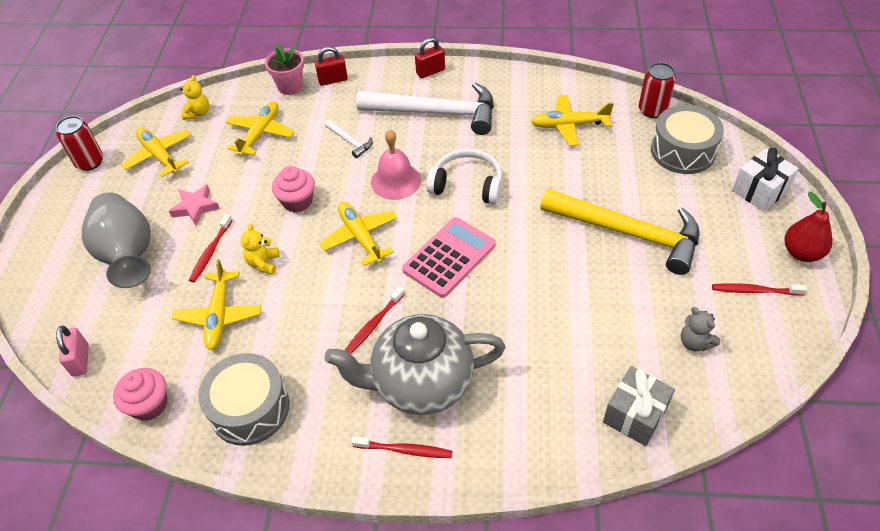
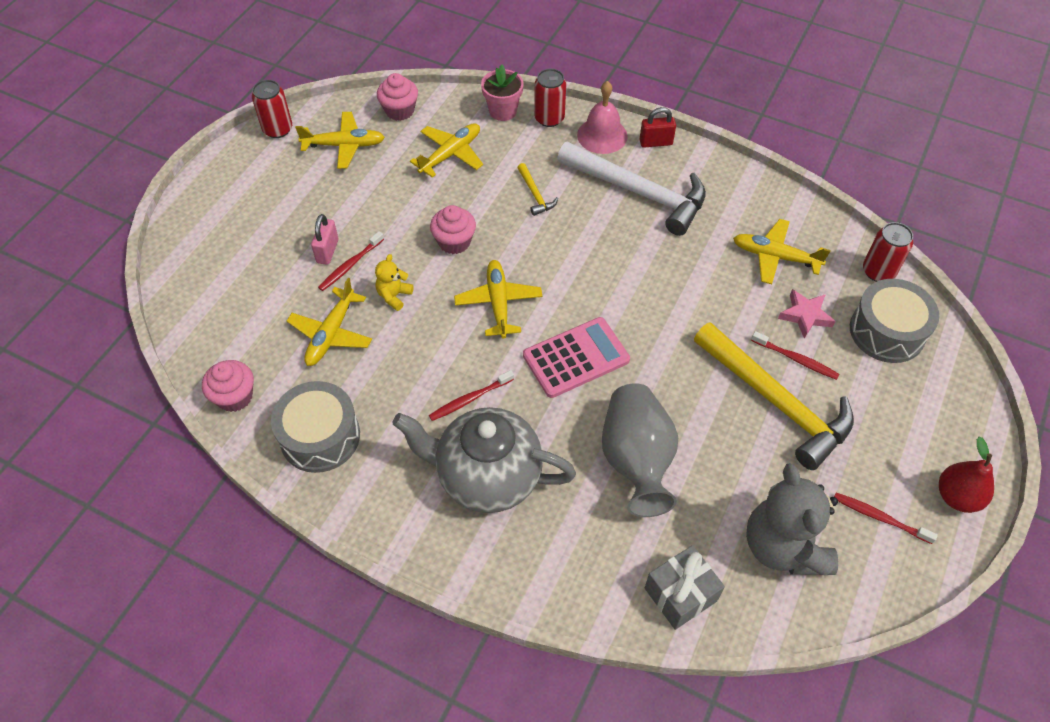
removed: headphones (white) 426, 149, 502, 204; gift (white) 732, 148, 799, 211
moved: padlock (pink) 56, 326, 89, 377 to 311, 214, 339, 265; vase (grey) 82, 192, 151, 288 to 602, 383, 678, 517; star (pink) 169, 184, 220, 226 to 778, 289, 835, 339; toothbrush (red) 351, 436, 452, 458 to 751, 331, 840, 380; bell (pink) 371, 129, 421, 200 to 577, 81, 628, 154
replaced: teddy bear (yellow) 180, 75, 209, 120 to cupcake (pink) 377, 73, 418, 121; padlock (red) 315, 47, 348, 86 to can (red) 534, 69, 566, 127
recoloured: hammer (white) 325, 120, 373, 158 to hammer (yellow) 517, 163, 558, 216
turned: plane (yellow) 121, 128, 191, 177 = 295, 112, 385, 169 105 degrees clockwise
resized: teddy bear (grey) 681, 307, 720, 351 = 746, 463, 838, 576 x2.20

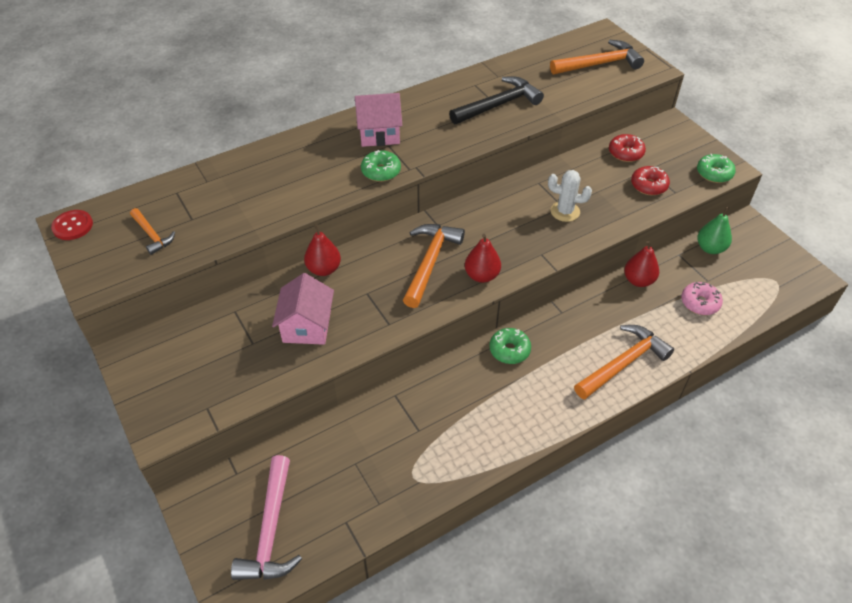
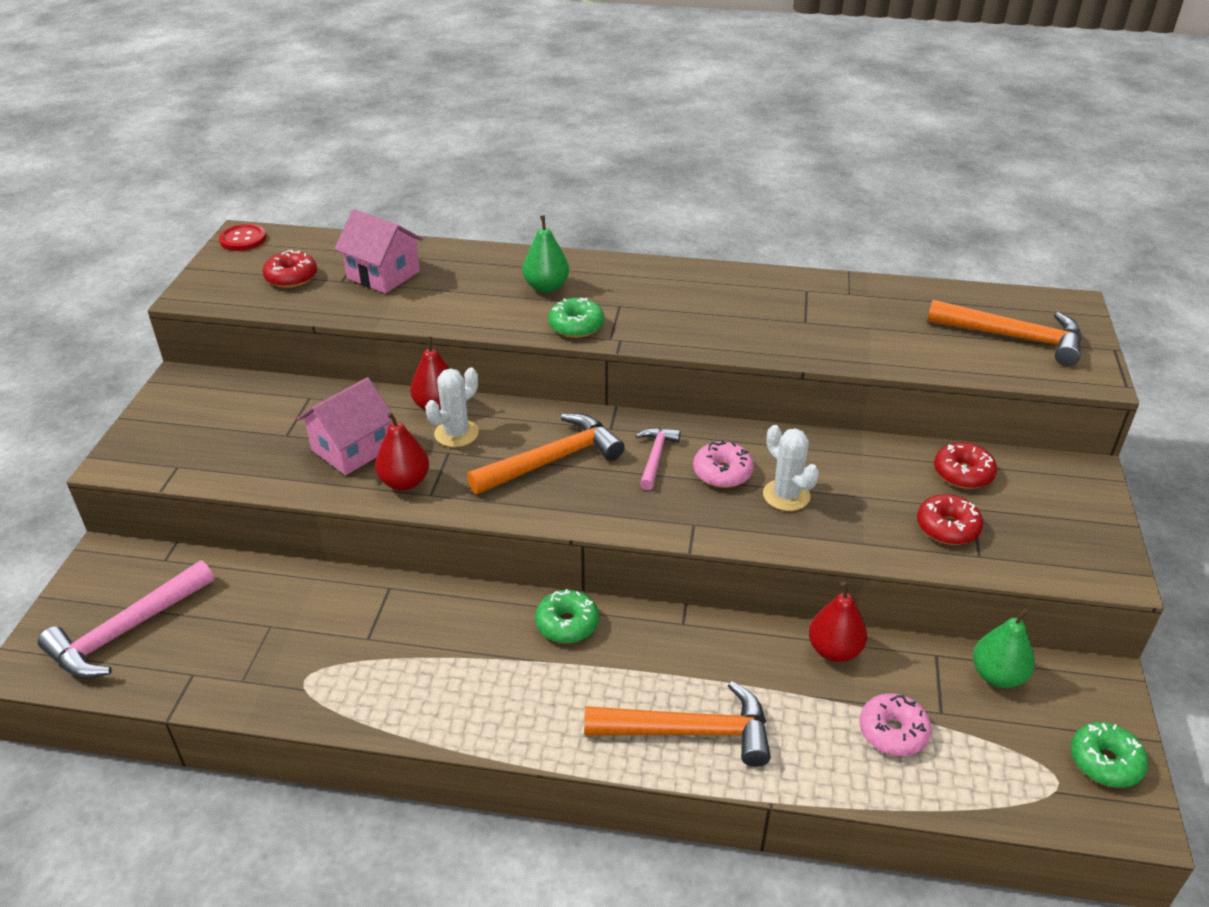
removed: hammer (black) 449, 76, 544, 125
added: cactus (white) 425, 367, 479, 447; pear (green) 522, 215, 569, 293; hammer (pink) 636, 428, 681, 490; donut (pink) 693, 440, 754, 488
moved: house (pink) 355, 93, 402, 147 to 334, 209, 423, 293; pear (red) 465, 234, 501, 283 to 375, 412, 429, 490; donut (green) 697, 154, 736, 183 to 1071, 722, 1148, 788
replaced: hammer (orange) 130, 208, 175, 255 to donut (red) 263, 250, 317, 288

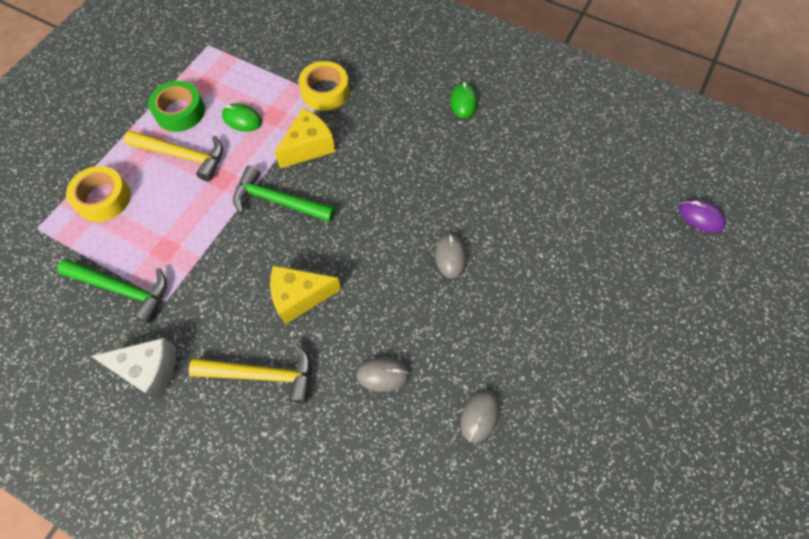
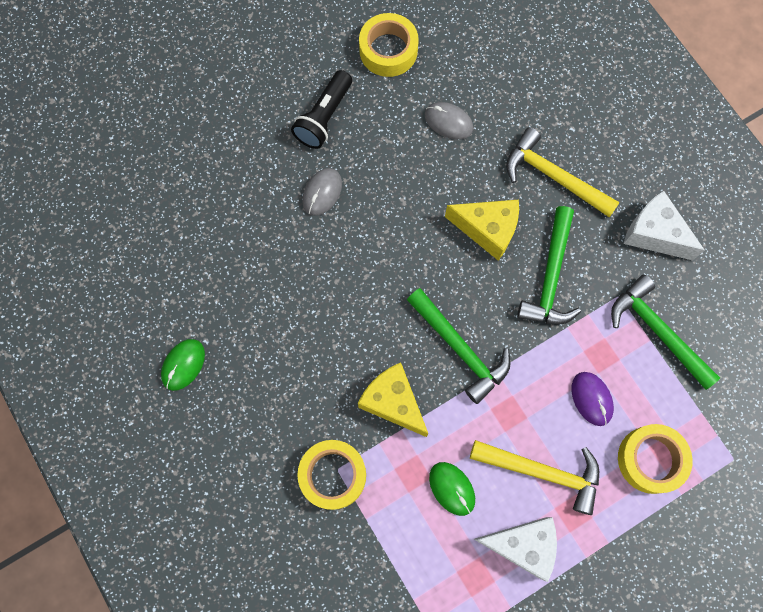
added: flashlight (black) 291, 70, 352, 149; hammer (green) 517, 206, 581, 324
moved: mouse (purple) 679, 199, 726, 233 to 572, 372, 614, 426
replaced: tape (green) 148, 81, 205, 132 to cheese (white) 474, 517, 557, 582; mouse (grey) 460, 390, 500, 443 to tape (yellow) 359, 13, 419, 77
turned: hammer (yellow) 124, 131, 223, 182 = 470, 440, 599, 515 150 degrees clockwise; cheese (yellow) 274, 108, 336, 168 = 358, 363, 428, 437 60 degrees clockwise

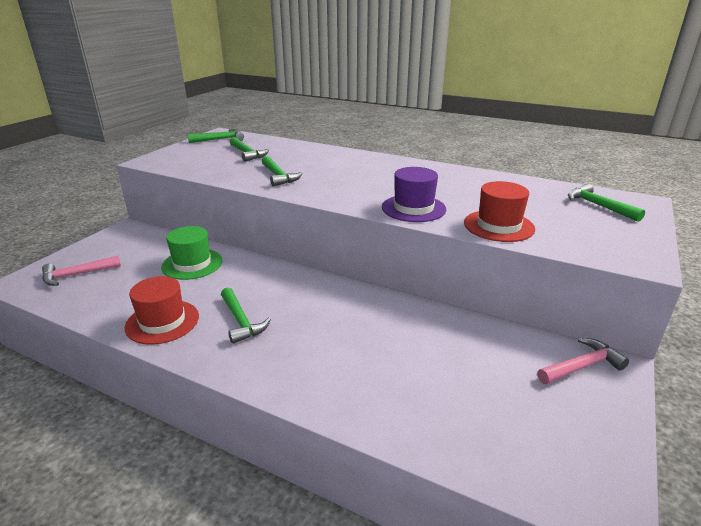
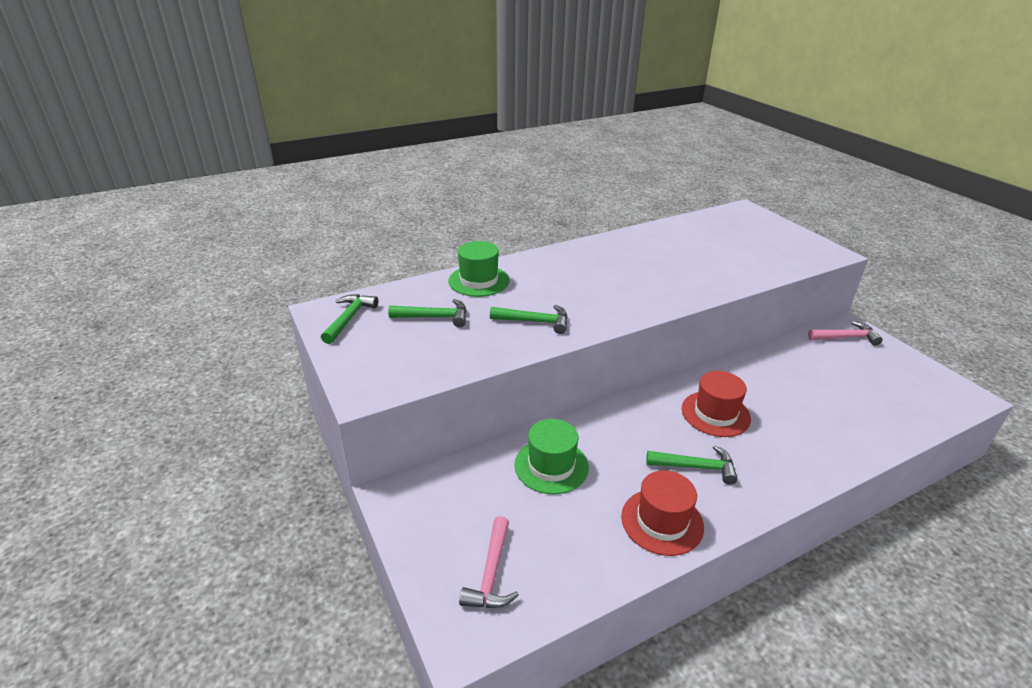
removed: hat (purple) 382, 167, 446, 222; hammer (green) 568, 184, 645, 222
added: hat (green) 448, 241, 509, 297
moved: hat (red) 464, 181, 535, 242 to 682, 371, 751, 437
turned: hammer (pink) 537, 338, 629, 384 = 808, 321, 883, 346 75 degrees clockwise

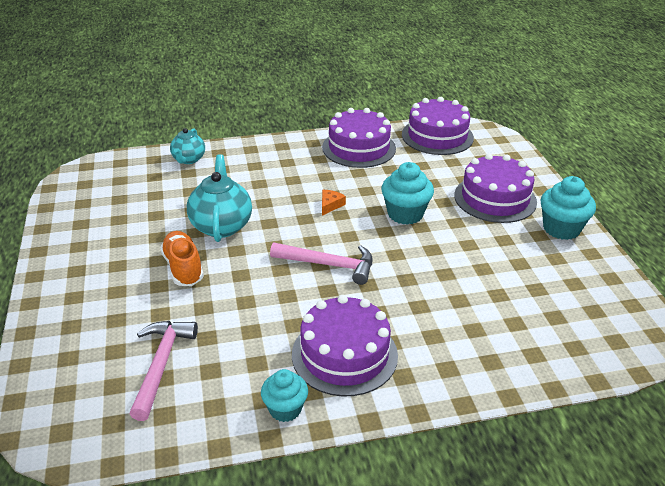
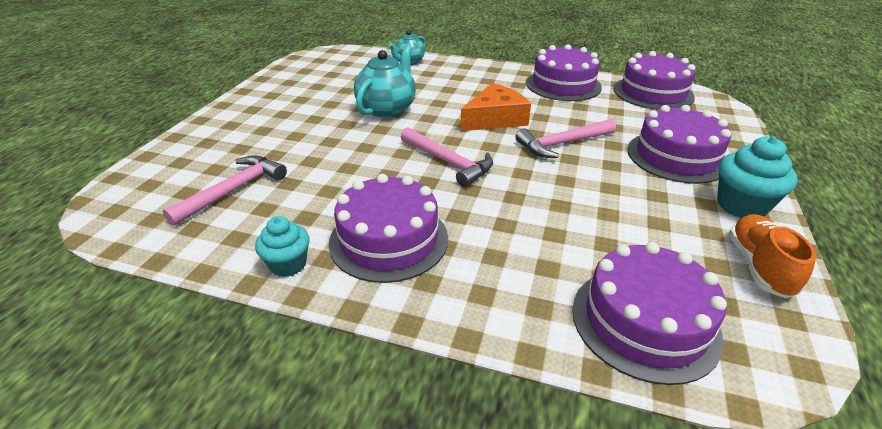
added: cake (purple) 572, 242, 727, 385
moved: shoe (orange) 160, 231, 204, 286 to 728, 214, 816, 298
replaced: cupcake (turquoise) 381, 162, 434, 225 to hammer (pink) 515, 119, 616, 158
resized: cheese (orange) 322, 190, 346, 216 = 460, 83, 531, 131 x2.21

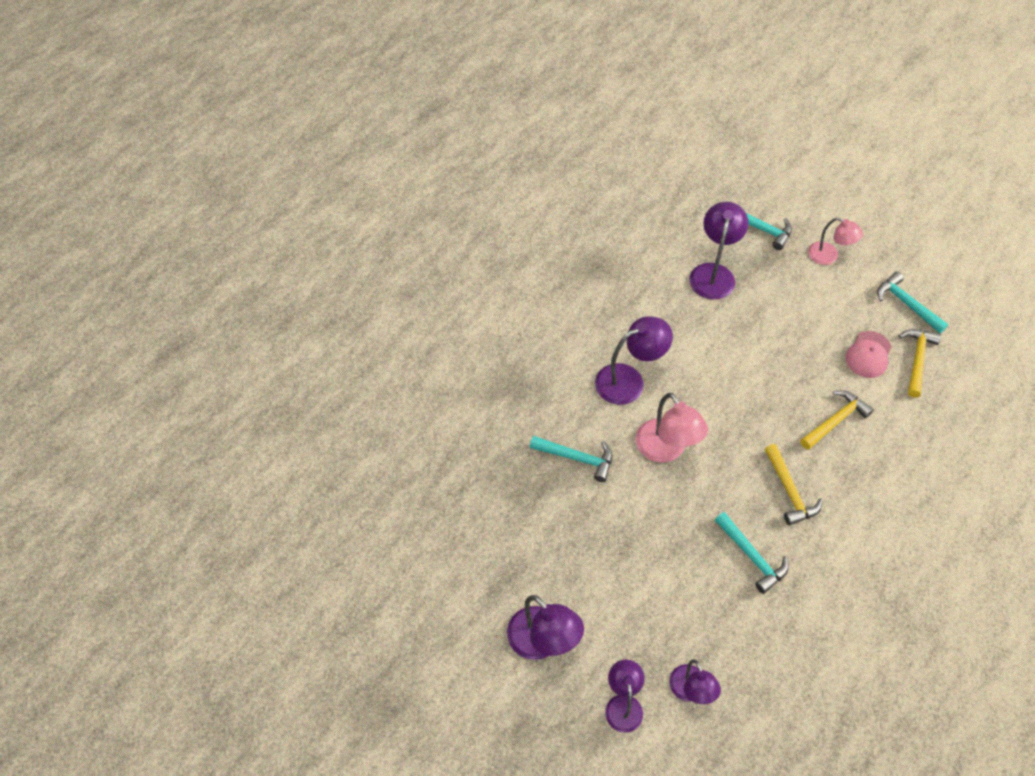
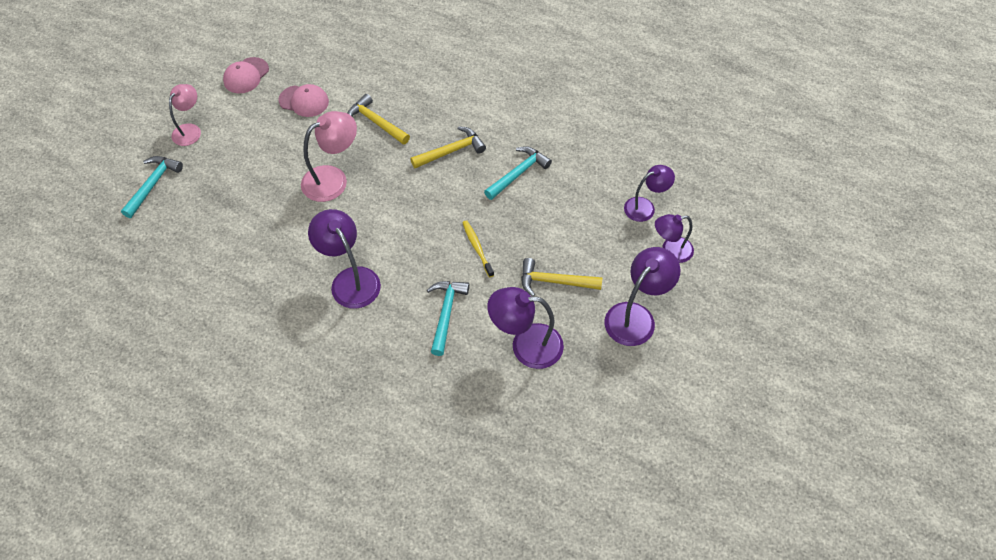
added: toothbrush (yellow) 462, 220, 494, 277
moved: lamp (pink) 635, 393, 708, 463 to 301, 111, 357, 202; lamp (purple) 689, 202, 749, 300 to 487, 287, 564, 369; hammer (yellow) 899, 329, 941, 398 to 521, 258, 602, 297
replaced: hammer (turquoise) 877, 272, 948, 333 to cap (pink) 223, 57, 269, 94

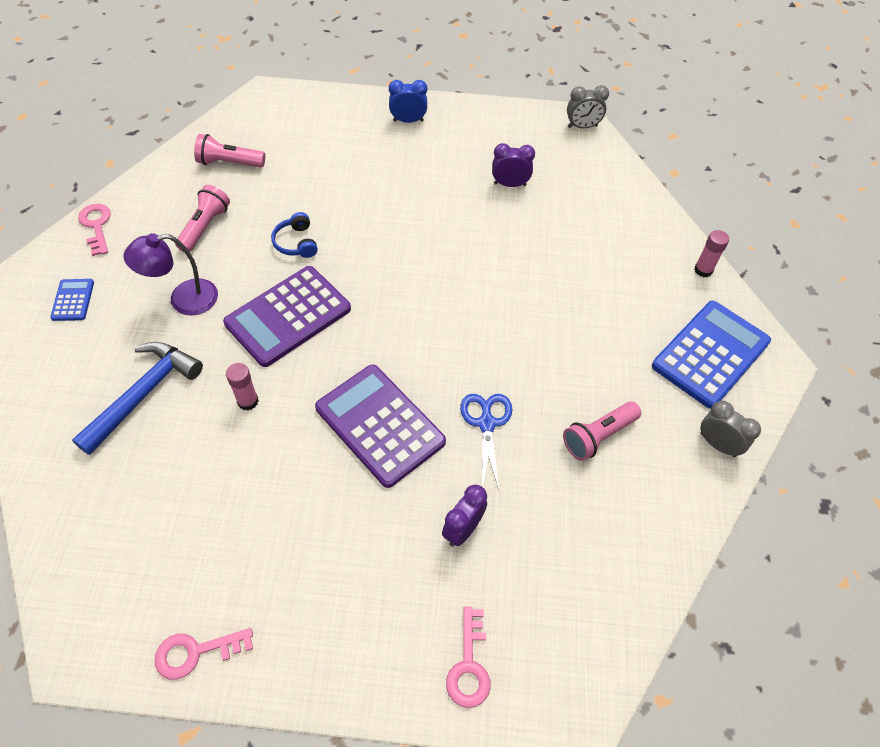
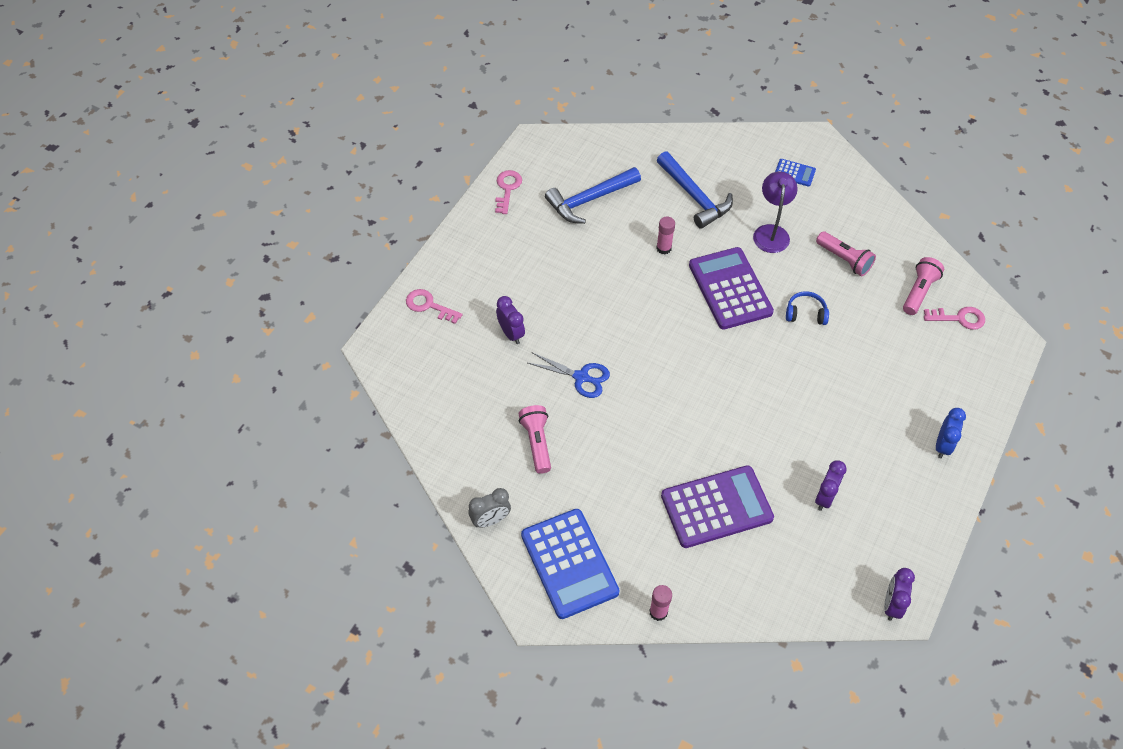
added: hammer (blue) 545, 167, 641, 224
moved: key (pink) 78, 204, 111, 256 to 924, 307, 985, 330; calculator (purple) 315, 365, 446, 488 to 661, 465, 774, 548
recoloured: clock (grey) 567, 85, 609, 128 to clock (purple) 884, 568, 915, 621

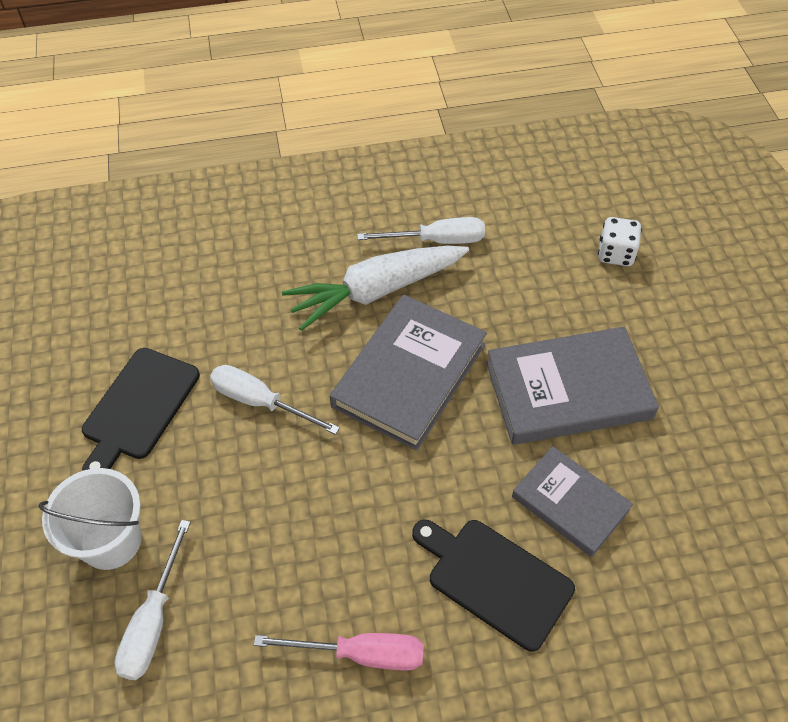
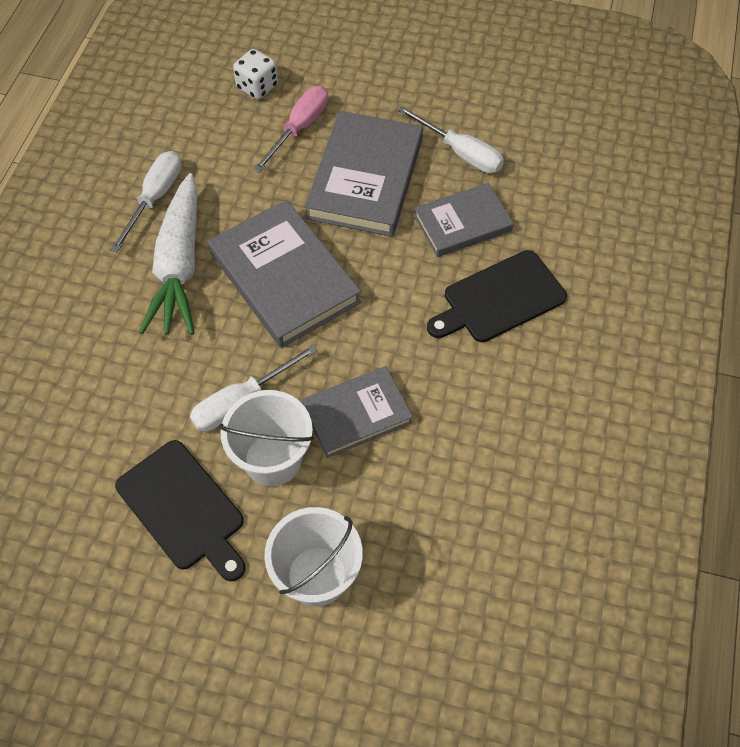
added: bucket (white) 219, 390, 314, 486; book (grey) 302, 366, 413, 458
moved: screwdriver (white) 114, 520, 191, 680 to 397, 106, 504, 173; screwdriver (pink) 254, 633, 424, 671 to 253, 86, 328, 173

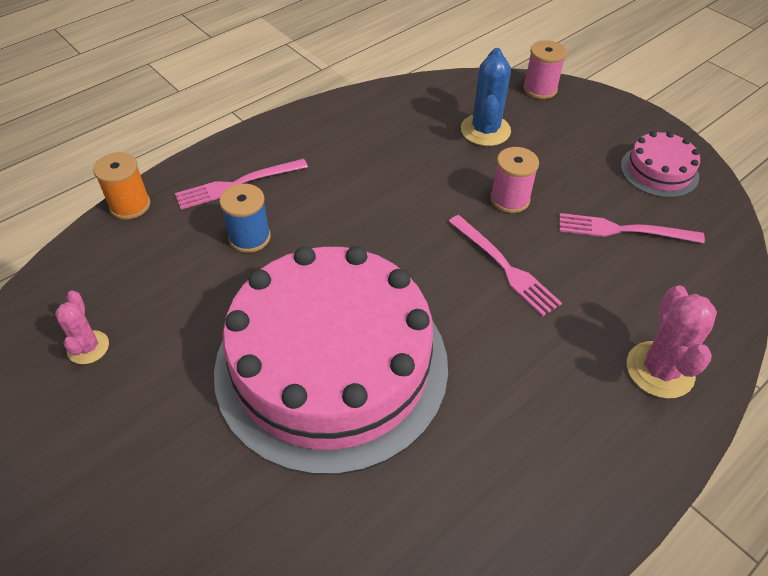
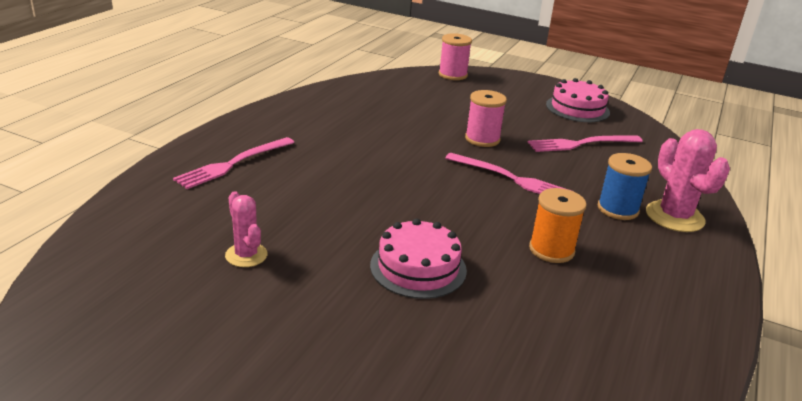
removed: cactus (blue) 461, 48, 511, 146
moved: cactus (pink) 55, 291, 109, 364 to 225, 191, 268, 267; spool (orange) 93, 152, 150, 220 to 529, 188, 587, 263; spool (blue) 220, 184, 271, 253 to 598, 153, 652, 220
resized: cake (pink) 214, 246, 448, 475 = 370, 218, 467, 299 x0.42

